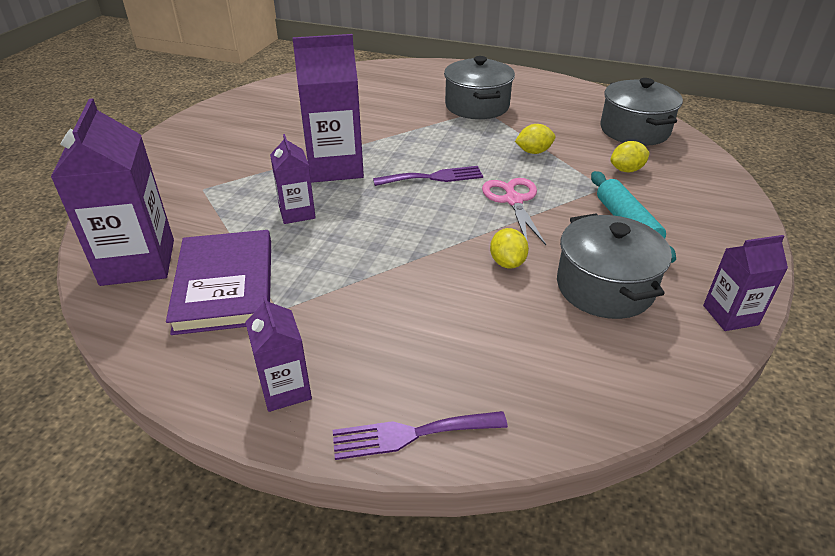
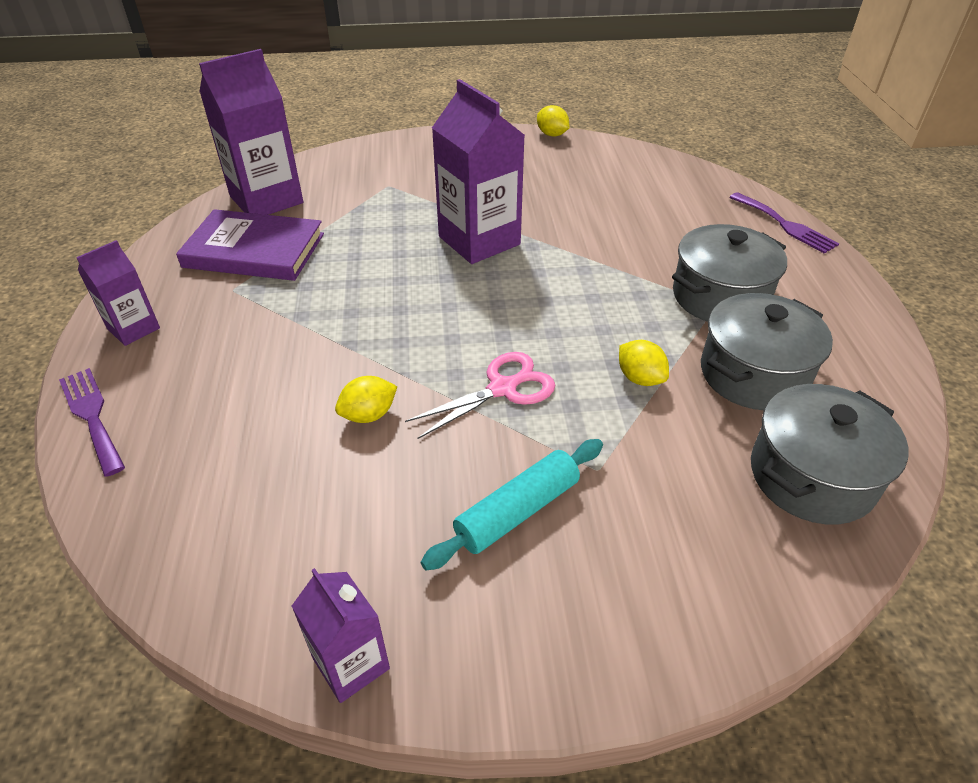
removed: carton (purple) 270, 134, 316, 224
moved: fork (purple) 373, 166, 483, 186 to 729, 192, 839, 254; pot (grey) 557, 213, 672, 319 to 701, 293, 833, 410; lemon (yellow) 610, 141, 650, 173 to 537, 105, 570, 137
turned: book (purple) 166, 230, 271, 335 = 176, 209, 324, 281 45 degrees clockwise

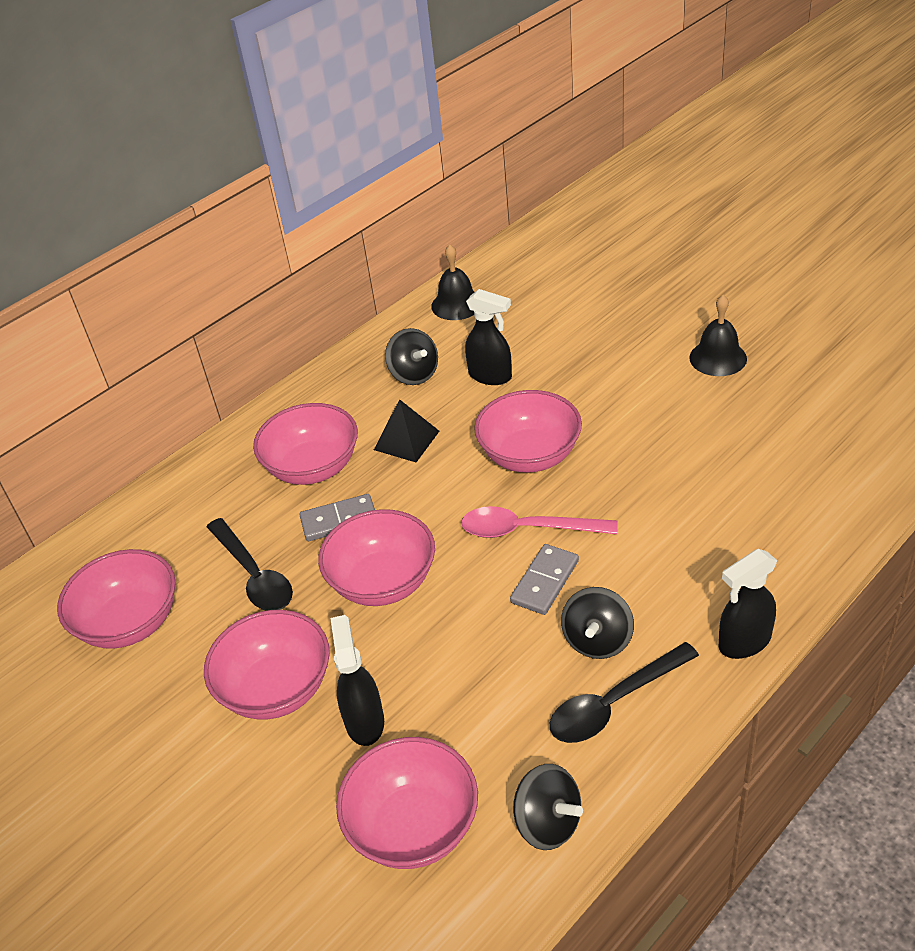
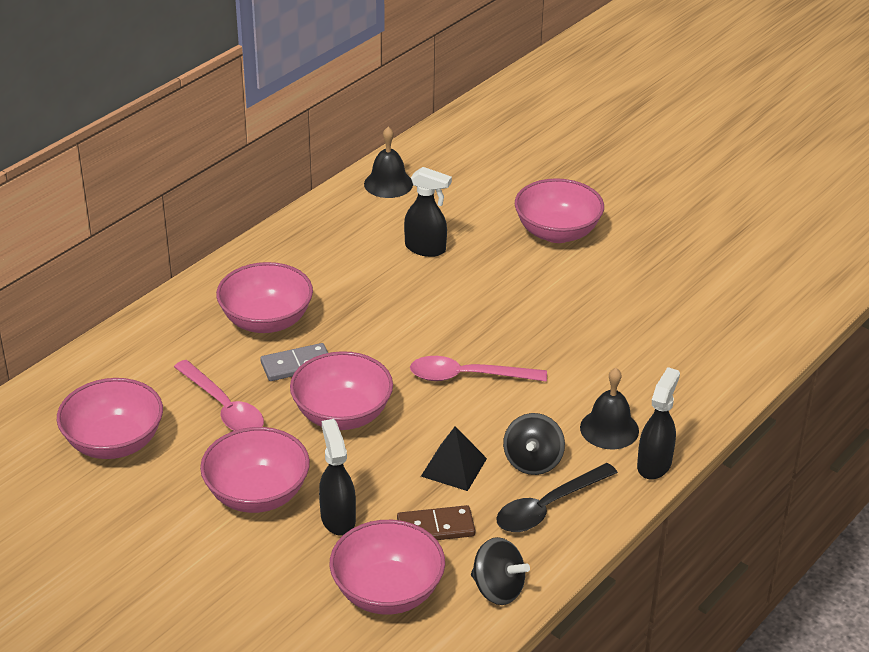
removed: spinning top (black) 385, 328, 438, 385; domino (grey) 510, 544, 579, 615
added: domino (brown) 397, 505, 475, 540
moved: pyramid (black) 374, 399, 439, 462 to 421, 426, 487, 491; bowl (pink) 474, 390, 582, 473 to 515, 178, 604, 243; bell (black) 689, 295, 747, 376 to 580, 368, 639, 449
recoloured: spoon (black) 207, 518, 293, 611 to spoon (pink) 174, 360, 264, 431
turned: spray bottle (black) 719, 549, 777, 659 = 637, 367, 680, 480 150 degrees clockwise

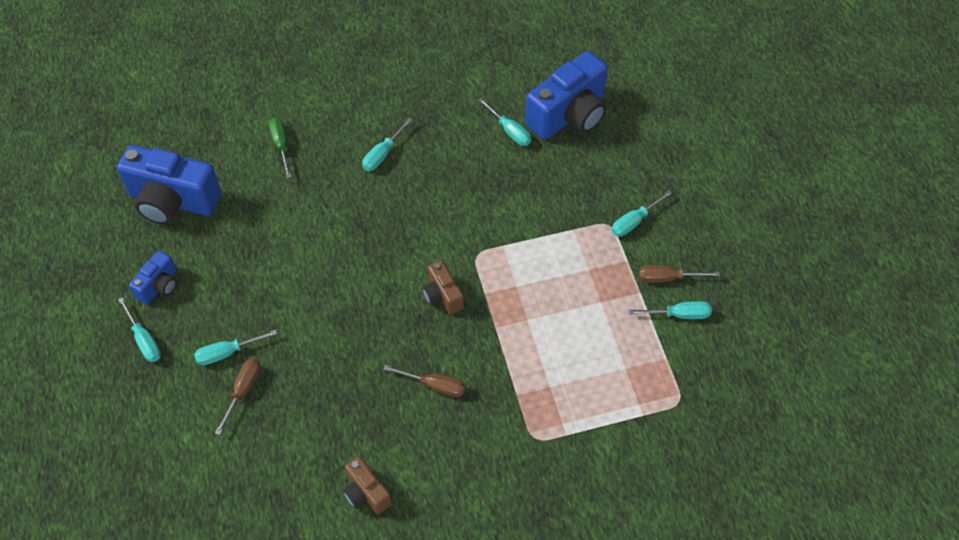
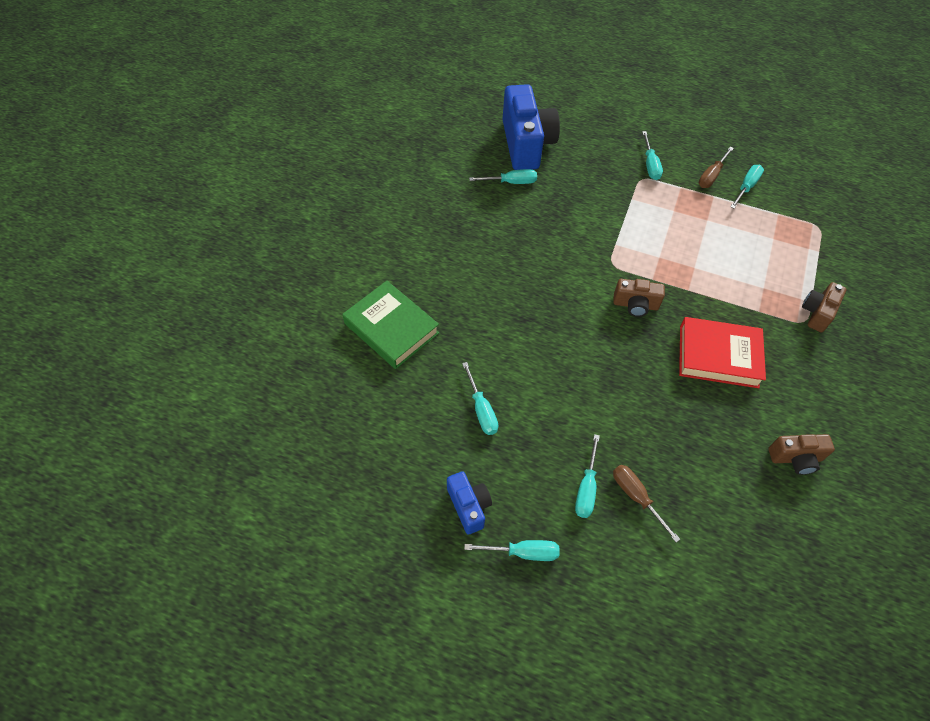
removed: camera (blue) 117, 145, 221, 225
added: camera (brown) 802, 282, 847, 332
moved: screwdriver (turquoise) 362, 118, 412, 171 to 462, 362, 498, 435
replaced: screwdriver (green) 269, 117, 292, 178 to book (green) 342, 281, 439, 369; screwdriver (brown) 383, 365, 465, 397 to book (red) 679, 317, 766, 388

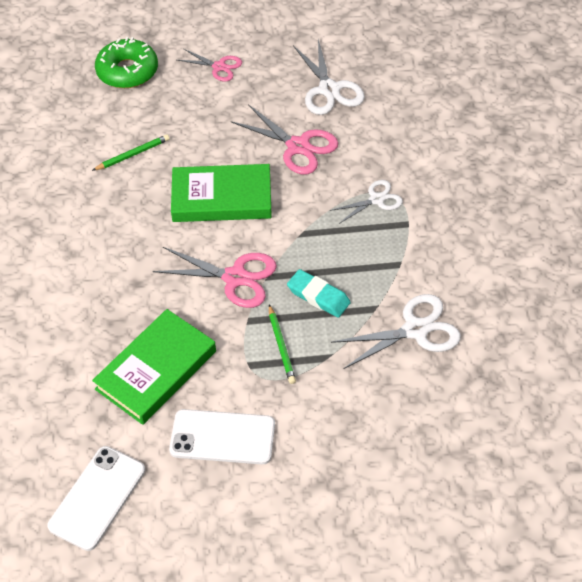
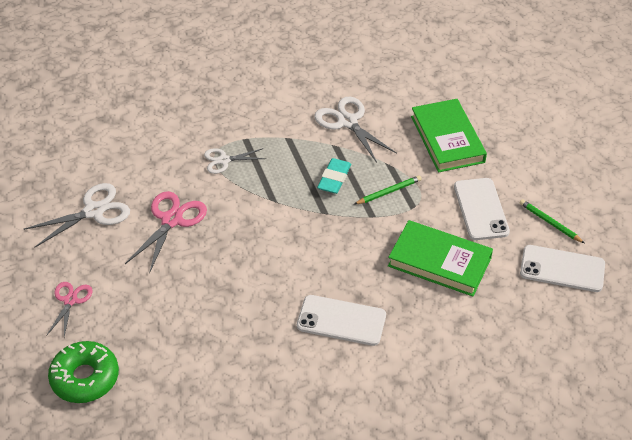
removed: scissors (pink) 153, 247, 277, 308
added: phone (white) 297, 295, 386, 346
moved: pencil (green) 92, 134, 170, 171 to 520, 199, 584, 243; book (green) 171, 164, 272, 222 to 411, 99, 487, 173
turned: scissors (white) 330, 180, 403, 224 = 204, 148, 266, 174 60 degrees counterclockwise

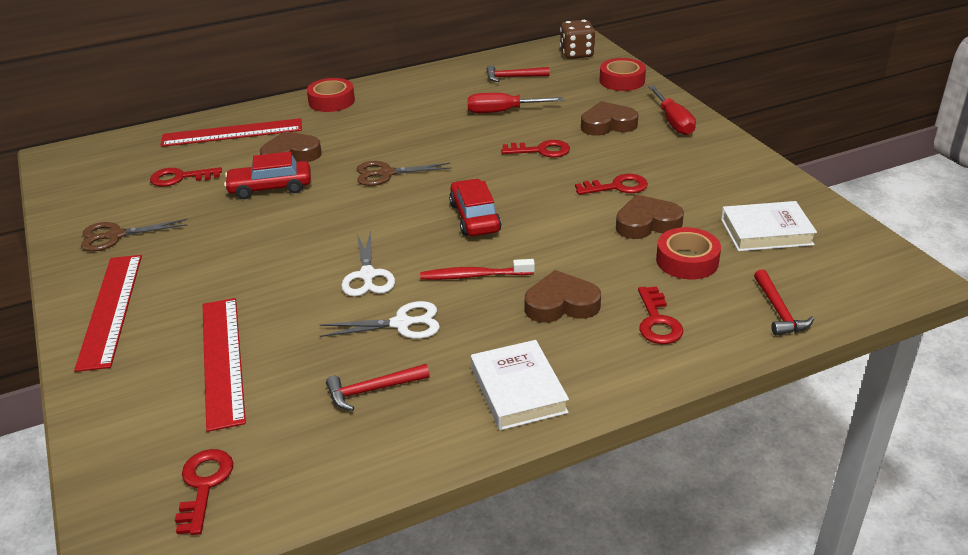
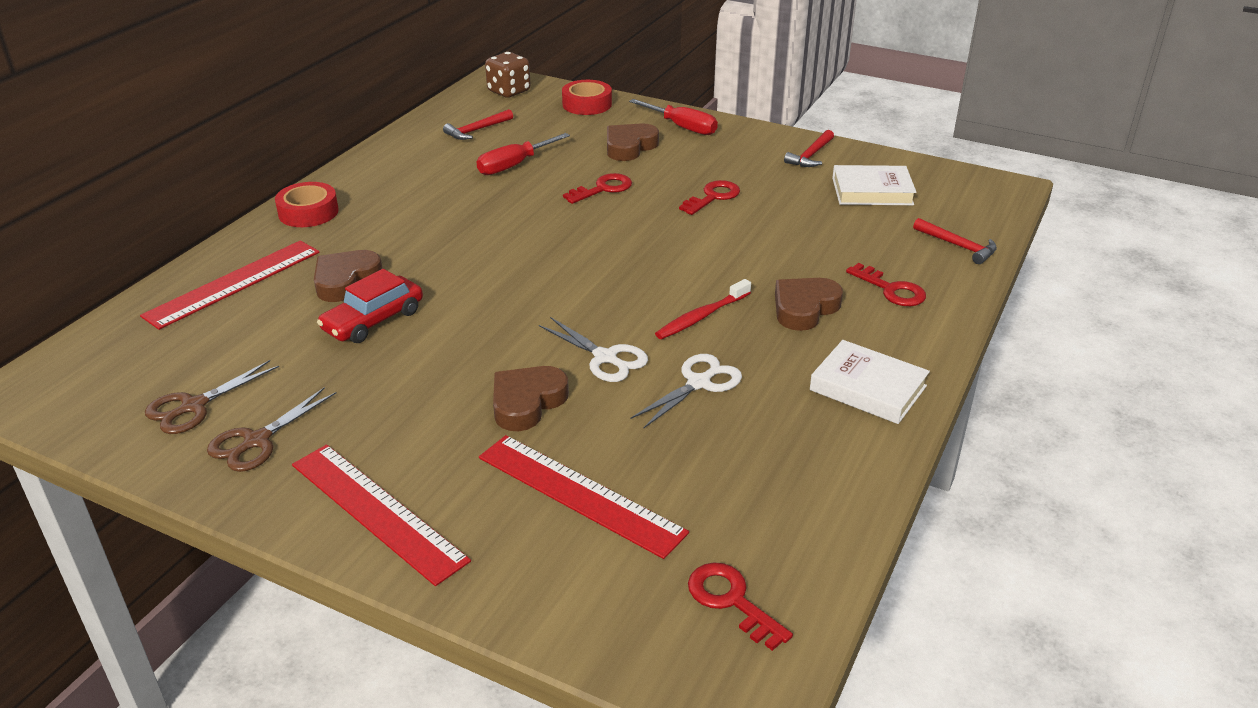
removed: key (red) 150, 167, 222, 187; car (red) 449, 179, 501, 236; tape (red) 656, 227, 721, 279
moved: hammer (red) 326, 364, 430, 411 to 784, 130, 834, 167; scissors (brown) 357, 161, 452, 186 to 145, 360, 279, 434; heart (brown) 616, 195, 684, 239 to 493, 366, 569, 431
turned: book (white) 721, 201, 817, 251 = 832, 165, 916, 205 45 degrees clockwise

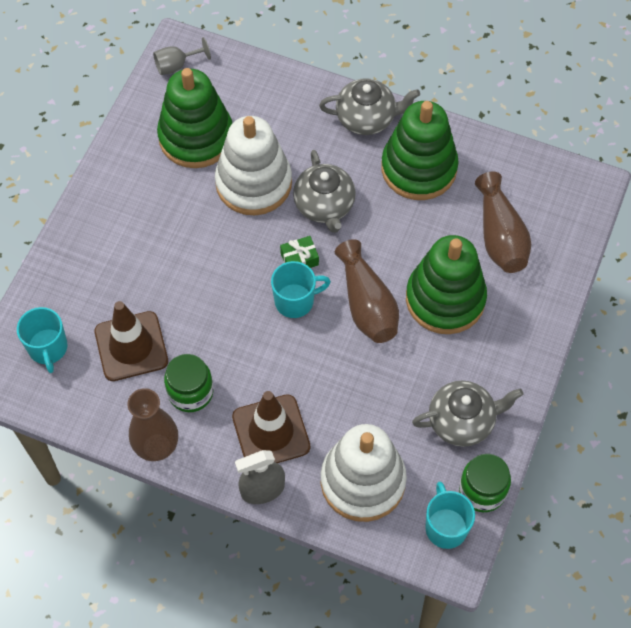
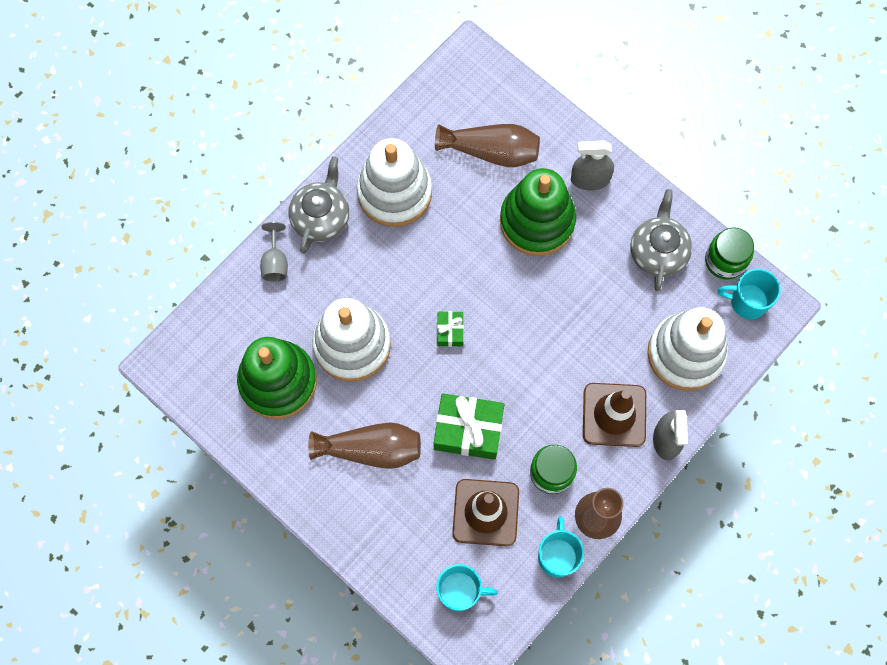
removed: teapot (grey) 293, 150, 356, 233
added: gift (green) 434, 393, 504, 460; spray bottle (grey) 571, 140, 614, 191
moved: goblet (grey) 153, 37, 211, 75 to 260, 222, 288, 282; mug (turquoise) 271, 261, 331, 318 to 538, 516, 584, 578; vase (brown) 335, 239, 399, 343 to 308, 423, 421, 469
recoloured: stacking toy (green) 381, 101, 459, 200 to stacking toy (white) 356, 138, 432, 227

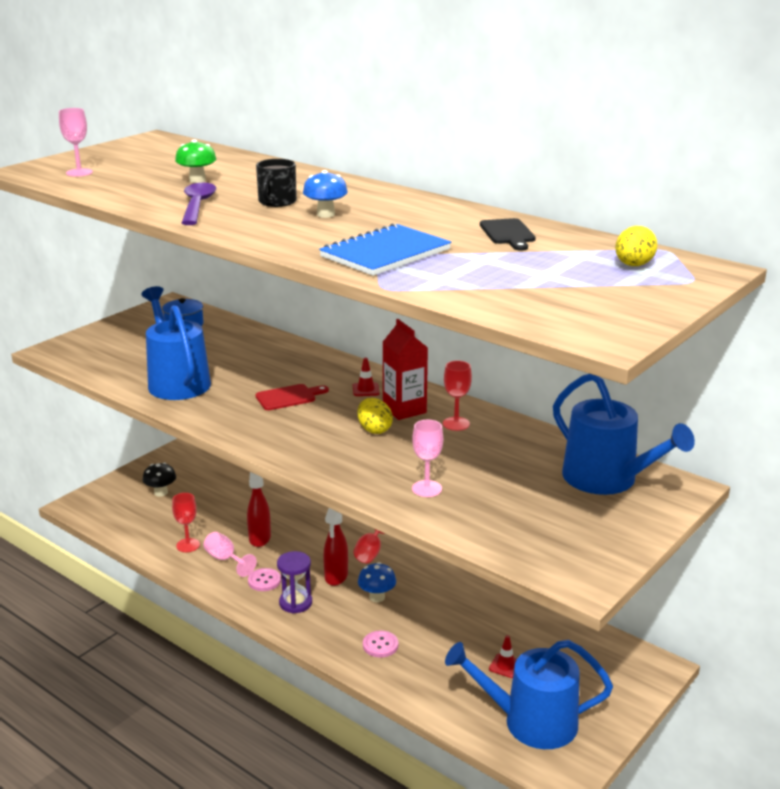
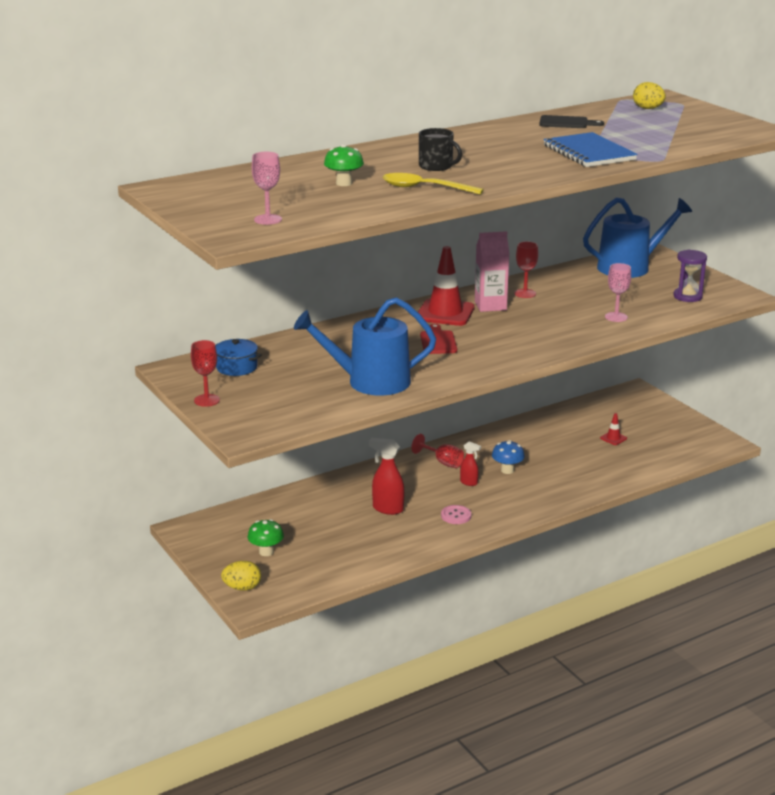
removed: goblet (pink) 203, 532, 257, 577; mushroom (blue) 303, 170, 348, 218; button (pink) 363, 631, 398, 658; watering can (blue) 445, 640, 613, 749
moved: goblet (red) 172, 493, 200, 552 to 191, 340, 220, 407; hourglass (purple) 277, 551, 312, 614 to 673, 250, 707, 302; egg (yellow) 357, 398, 393, 434 to 221, 561, 261, 591
recoloured: mushroom (black) 142, 463, 176, 497 to mushroom (green) 248, 519, 284, 556; spoon (purple) 182, 183, 216, 225 to spoon (yellow) 383, 173, 484, 195; carton (red) 383, 319, 428, 420 to carton (pink) 475, 231, 510, 312
resized: spray bottle (red) 323, 508, 348, 586 = 460, 441, 481, 486 x0.60; traffic cone (red) 353, 357, 380, 396 = 418, 246, 475, 326 x2.26

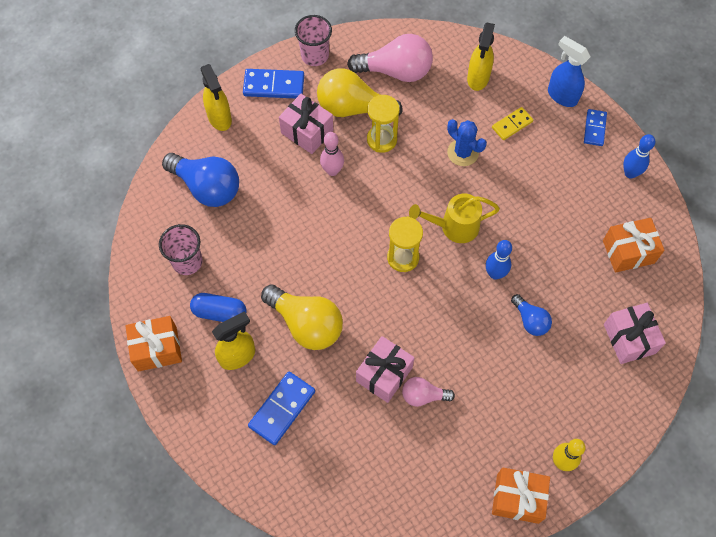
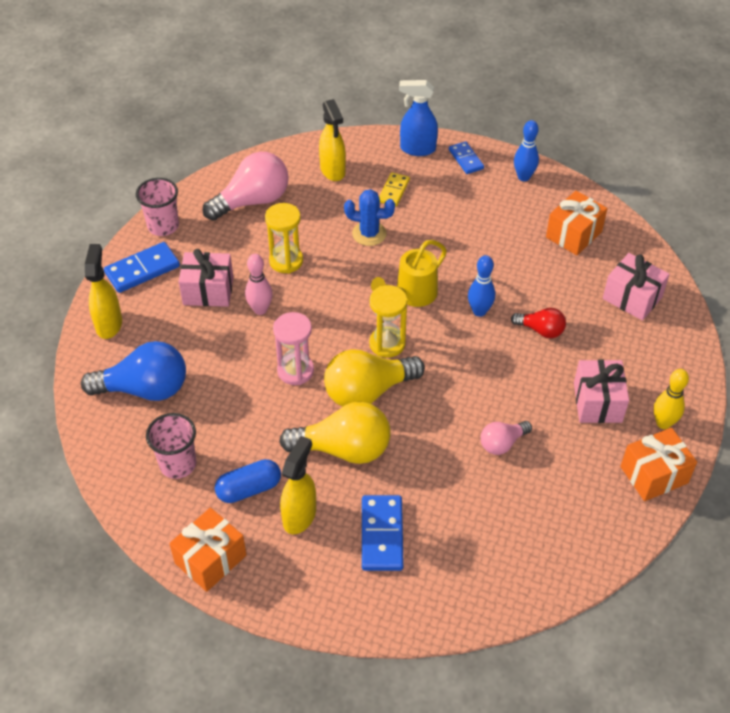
added: hourglass (pink) 273, 312, 314, 385
moved: light bulb (yellow) 317, 68, 403, 117 to 324, 349, 425, 407; gift (pink) 356, 336, 415, 403 to 574, 359, 629, 423
recoloured: light bulb (blue) 511, 294, 552, 336 to light bulb (red) 511, 308, 566, 338
turned: spray bottle (yellow) 200, 64, 232, 131 = 85, 244, 122, 339 120 degrees counterclockwise

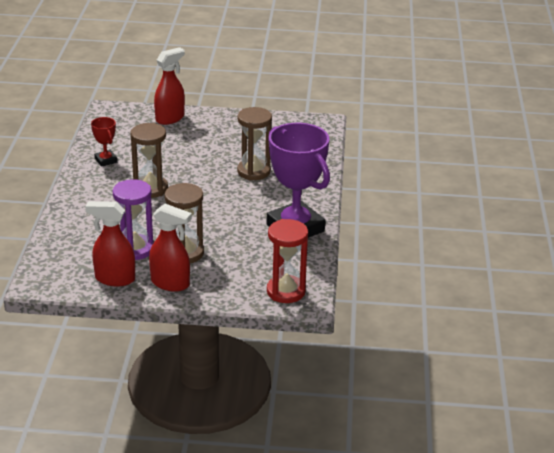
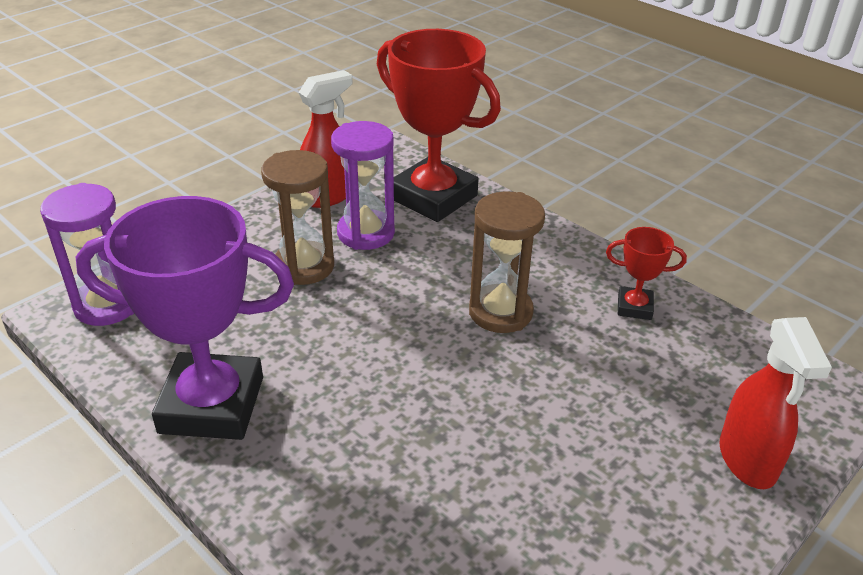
removed: spray bottle (red) 149, 204, 192, 292; hourglass (brown) 237, 107, 272, 180
added: trophy (red) 377, 29, 501, 222
recoloured: hourglass (red) 267, 219, 308, 303 to hourglass (purple) 40, 183, 134, 326

